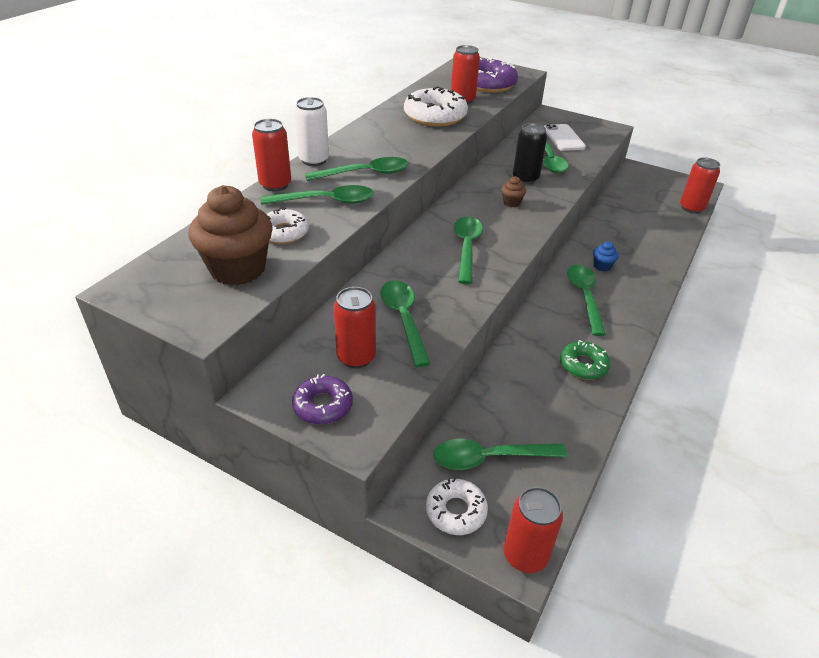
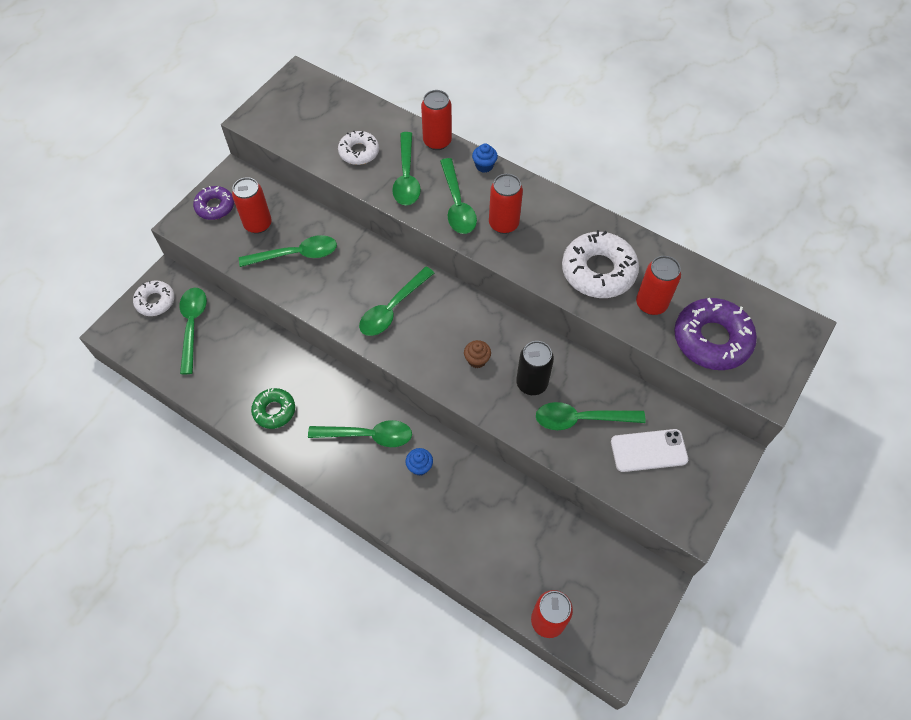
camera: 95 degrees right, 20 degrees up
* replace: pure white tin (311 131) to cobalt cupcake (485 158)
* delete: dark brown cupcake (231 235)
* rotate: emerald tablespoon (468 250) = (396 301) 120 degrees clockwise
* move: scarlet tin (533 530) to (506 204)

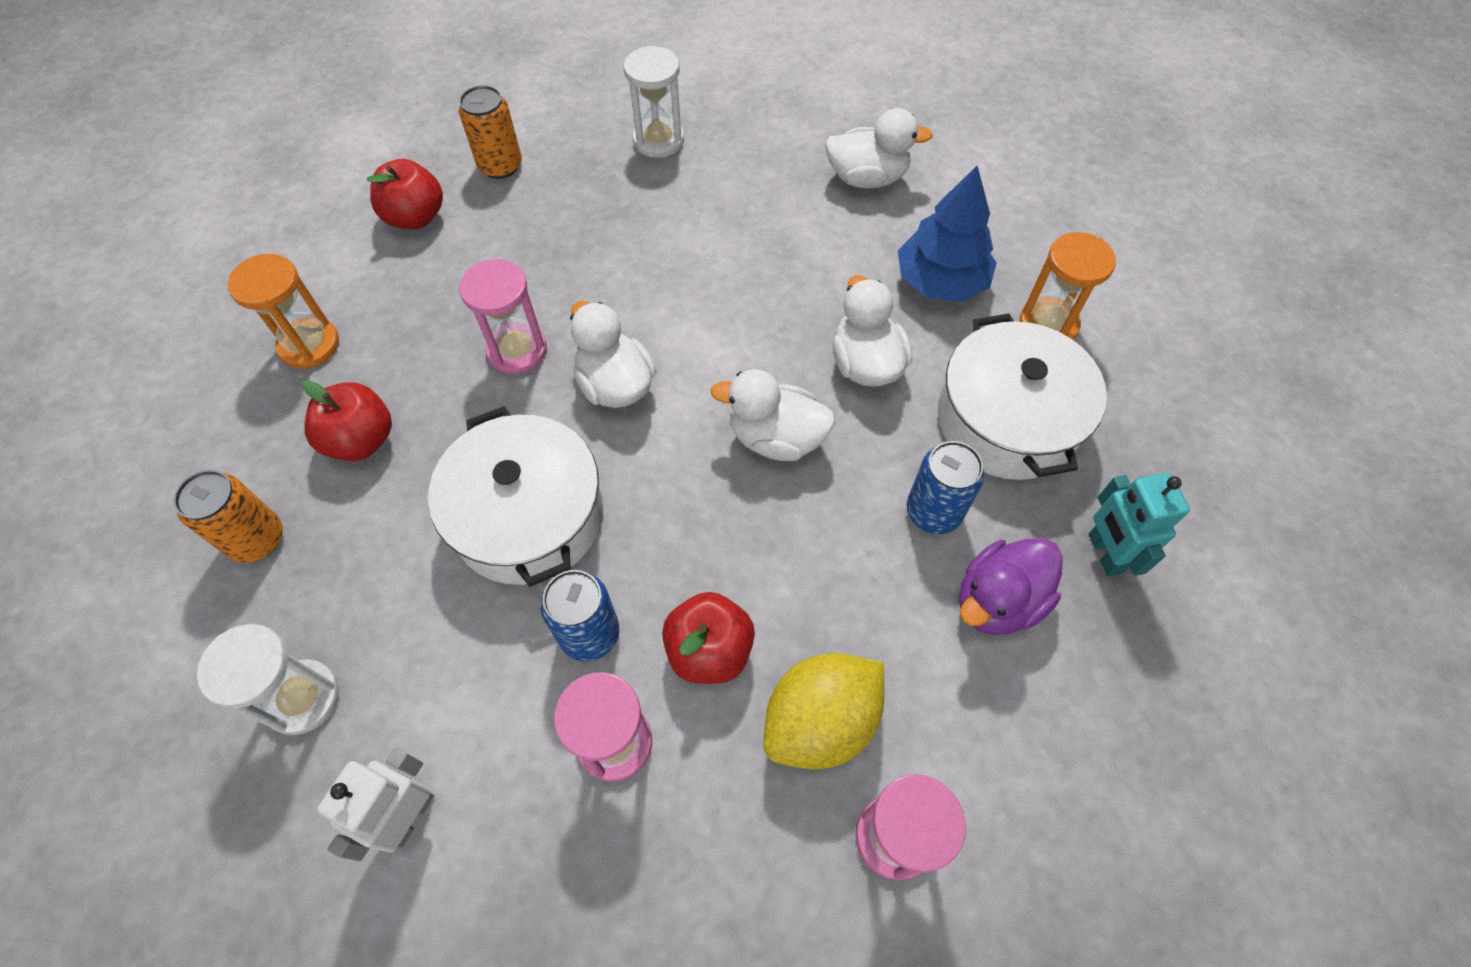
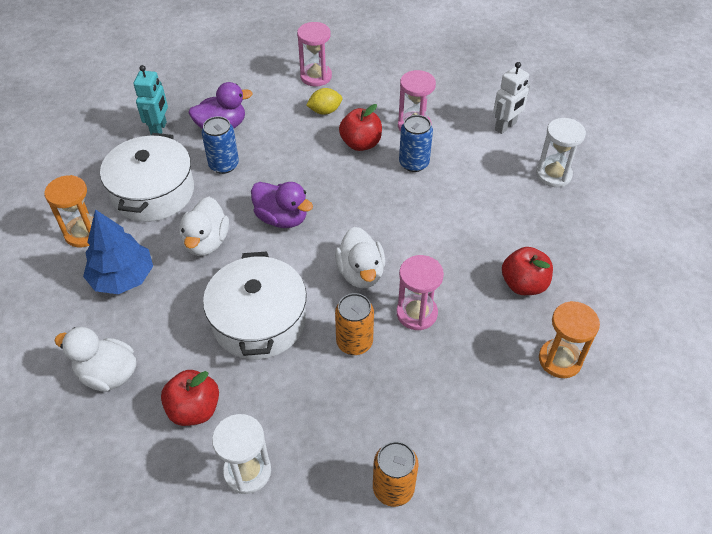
camera: 160 degrees left, 10 degrees down
* move: scarlet apple fruit (405 194) to (190 398)
* recolor: pure white duck (773 415) to purple duck (282 205)
* move: pure white stockpot (515 497) to (255 305)
* move: orange tin (228 516) to (354 324)
* resize: yellow lemon (824 711) = (324 101) x0.58

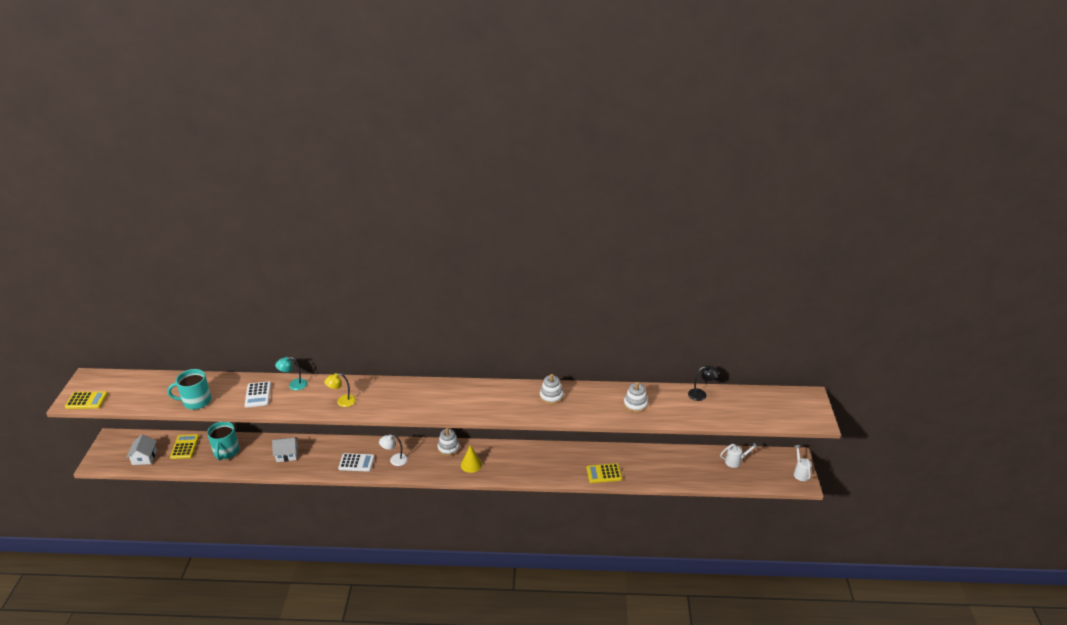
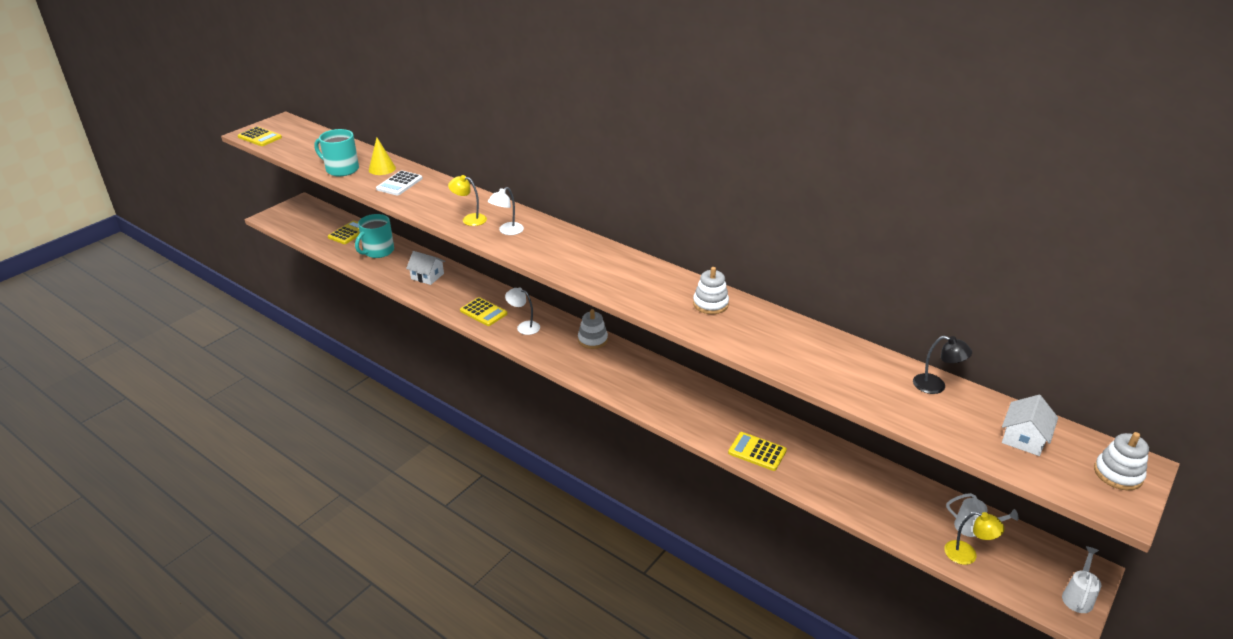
camera: 35 degrees right, 0 degrees up
* delete: teal lamp (291 373)
* move: pure white stacking rings (636 397) to (1121 461)
* move: pure white cottage (141 449) to (1030 425)
* move: yellow cone shape (471 459) to (382 156)
* recolor: pure white adding machine (356 462) to yellow adding machine (483 311)
* insert: pure white lamp (506 211)
* insert: yellow lamp (974 538)

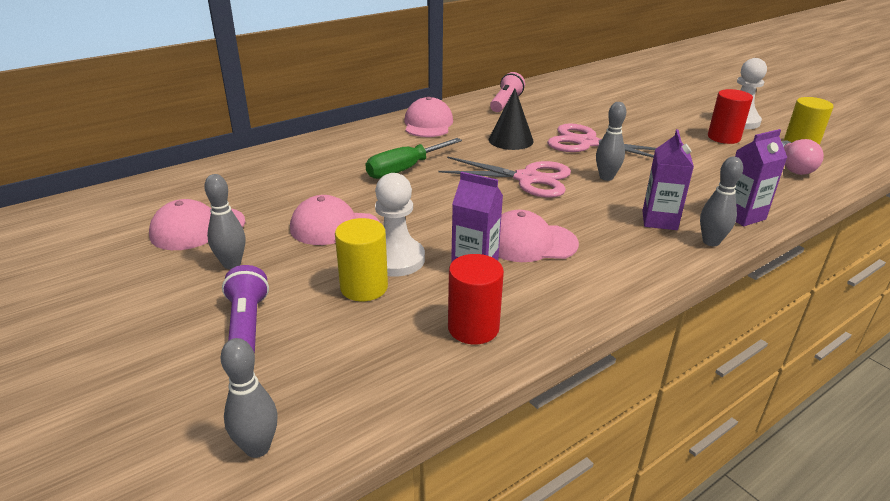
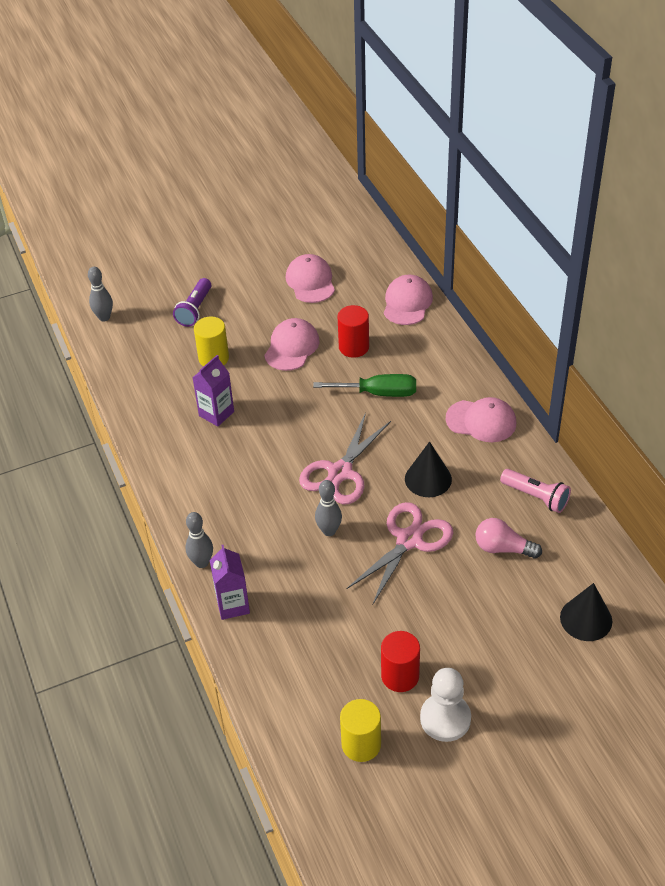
camera: 105 degrees right, 15 degrees up
* delete: purple juice carton (668 179)
* rotate: emerald screwdriver (414 158) = (364 385) 120 degrees clockwise
* move: pink lightbulb (803 157) to (509 538)
* delete: pure white game pawn (400 225)
* delete: ash-grey bowling pin (224 221)
* move: pink peaked cap (539 236) to (408 300)
* move: scarlet cylinder (476 299) to (353 331)
* rotate: purple torch (245 309) = (192 302) 105 degrees clockwise
* insert: jet-black cone shape (586 612)

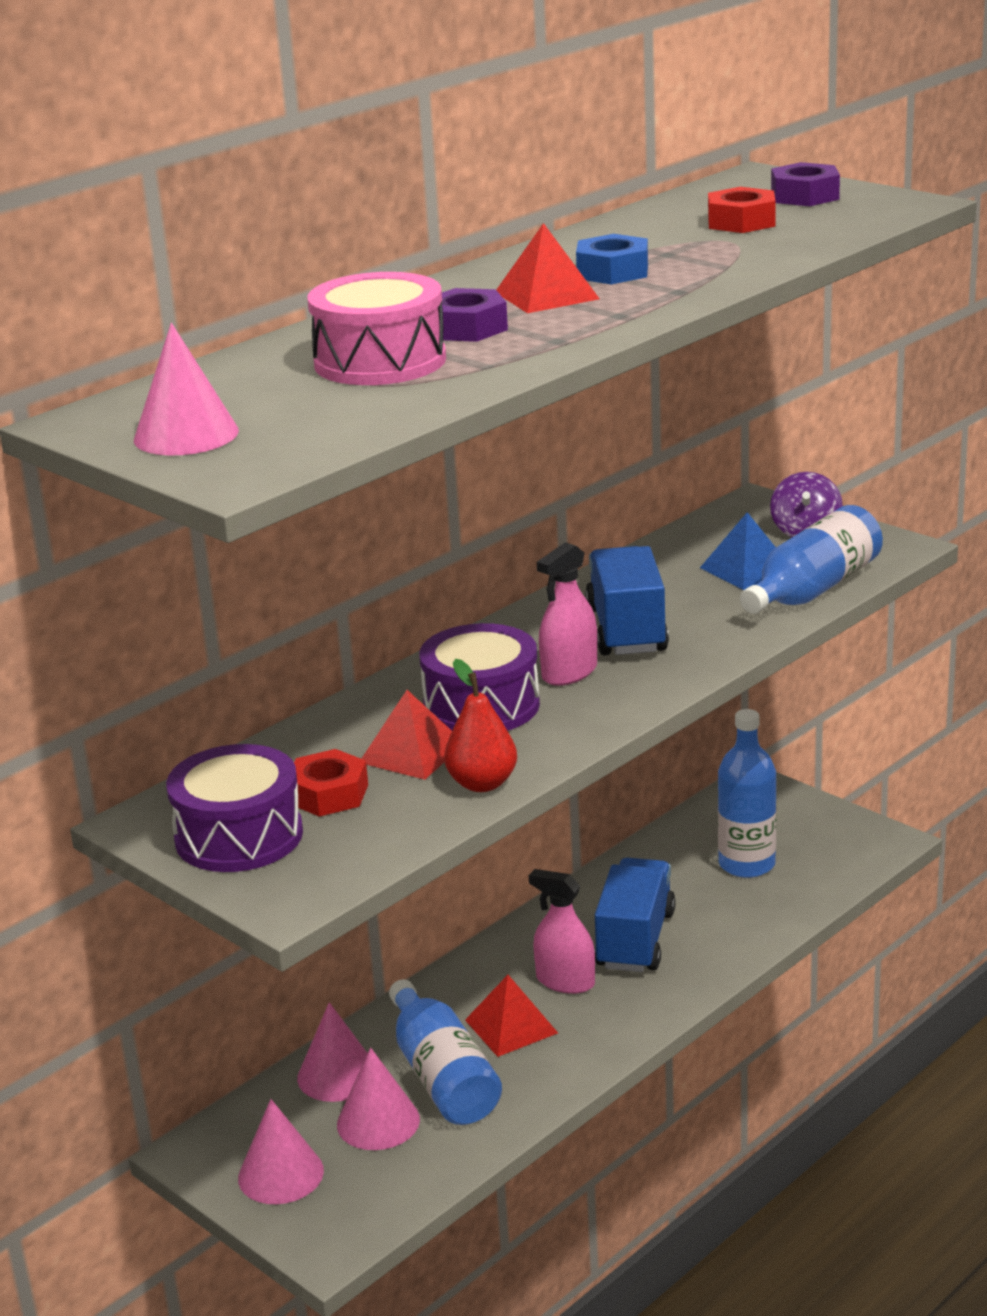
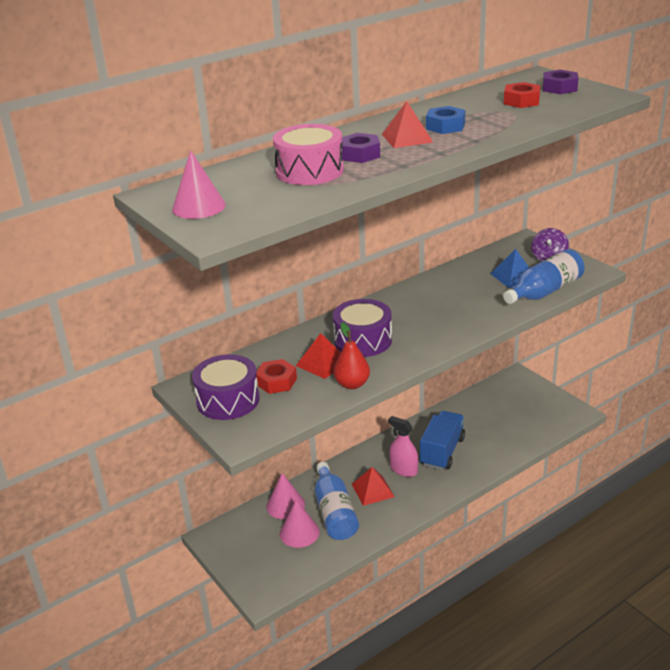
camera: 10 degrees right, 5 degrees up
* delete: pink spray cleaner (567 614)
* delete: cobalt truck (627 600)
* delete: cobalt drink bottle (747 793)
* delete: pink cone shape (281 1151)

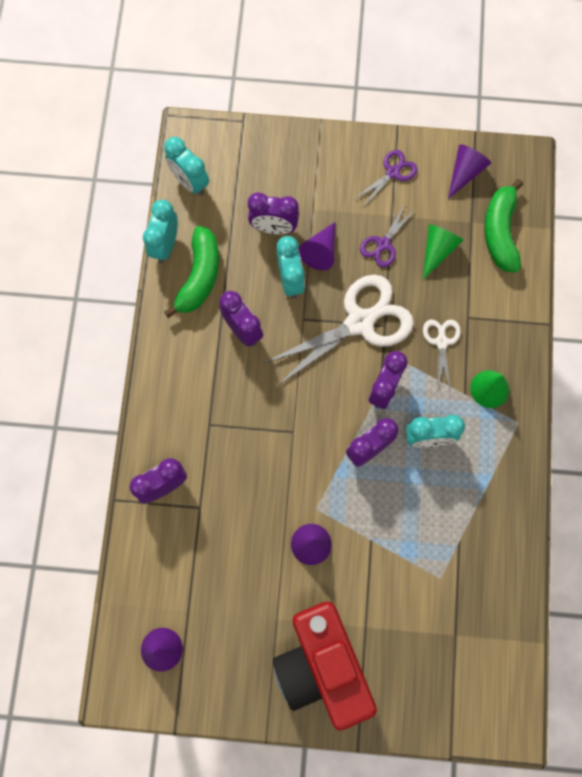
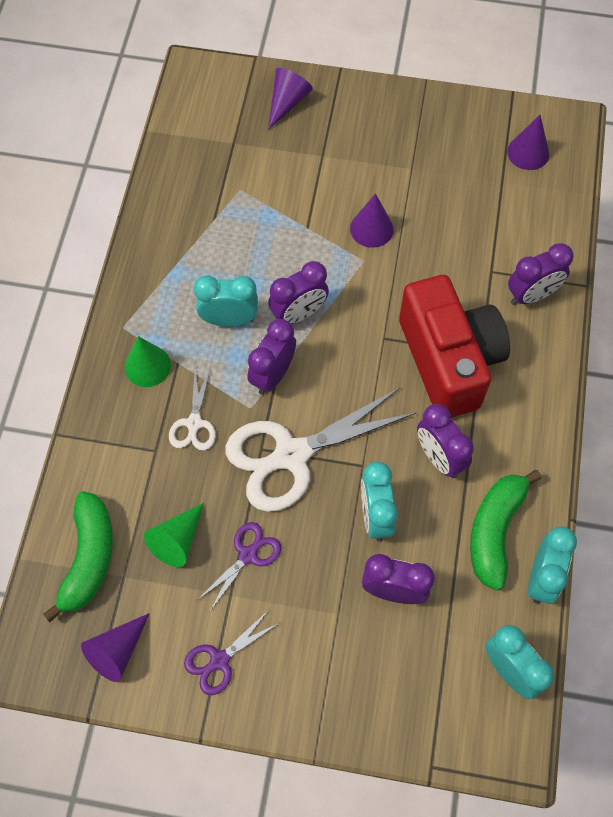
camera: 175 degrees left, 10 degrees down
* move: purple cone shape (317 246) to (290 99)
* move: scarlet camera (325 666) to (454 346)

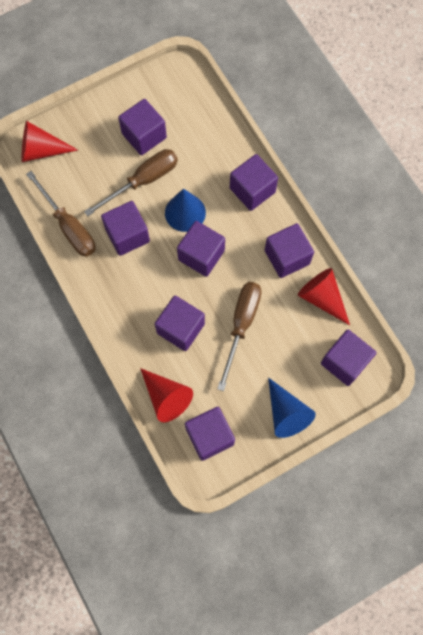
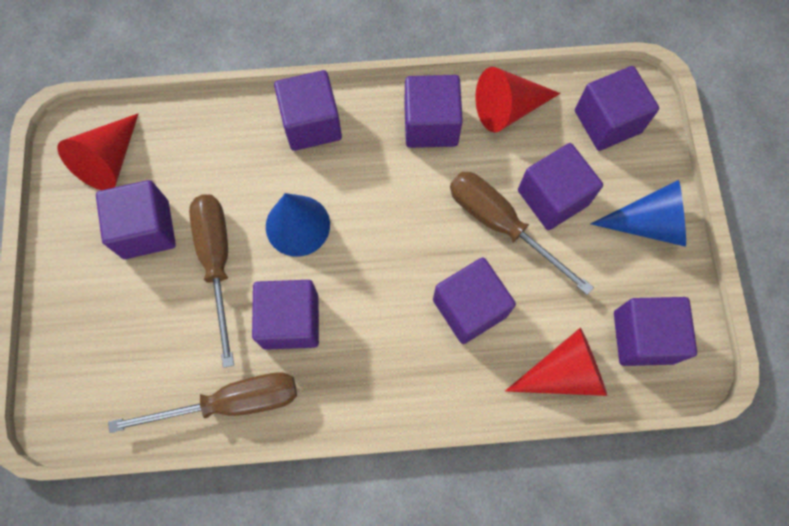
camera: 65 degrees left, 0 degrees up
* move: scarlet cone shape (50 141) to (98 151)
* move: purple cube (201 249) to (560 186)

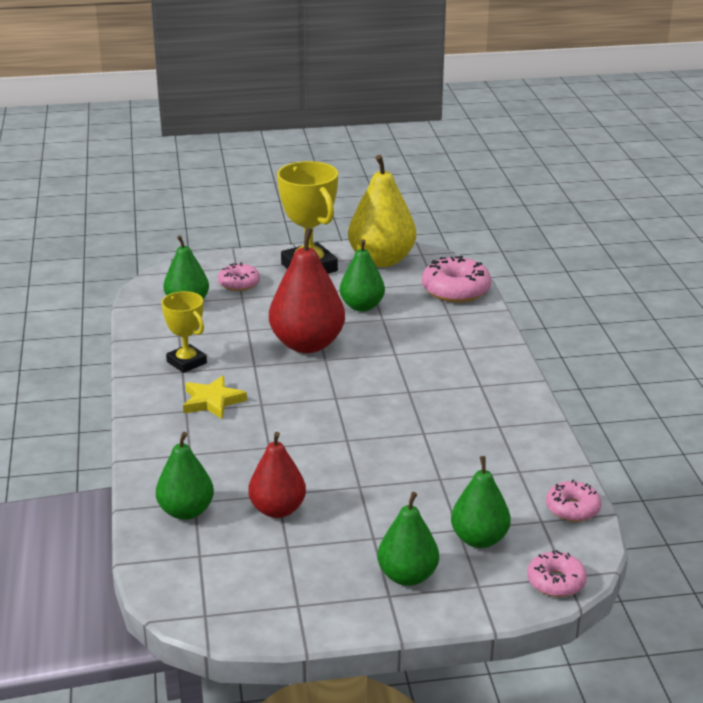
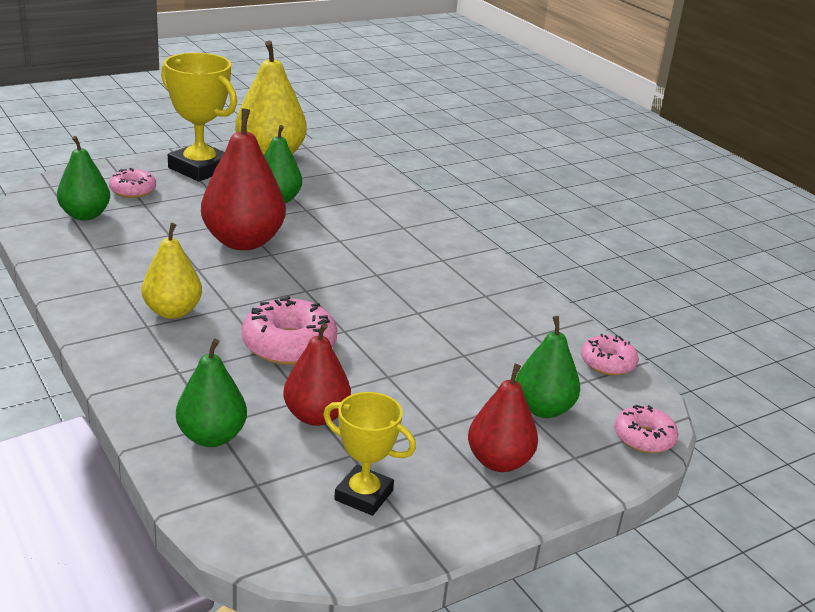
camera: 25 degrees left, 0 degrees up
* move: pink glazed donut (456 279) to (289 330)
* move: yellow award cup (184 332) to (369 454)
* replace: yellow star shape (215 397) to yellow pear (172 271)
* recolor: emerald pear (408 539) to scarlet pear (503 418)

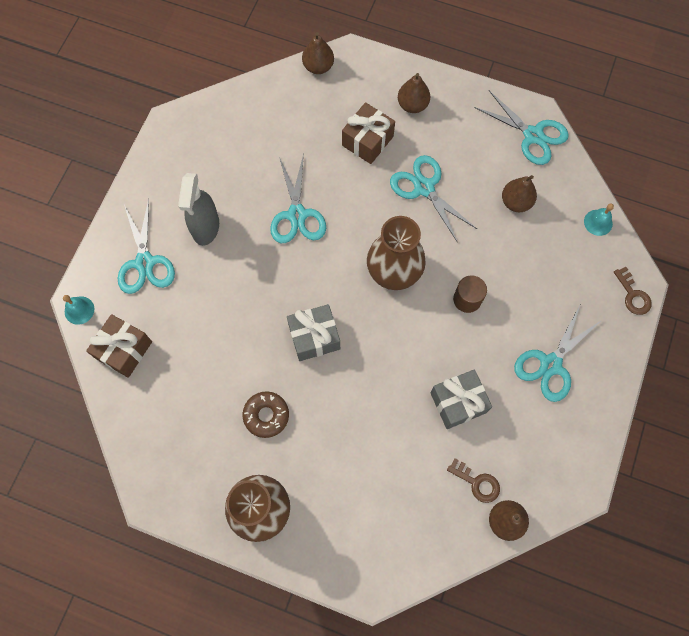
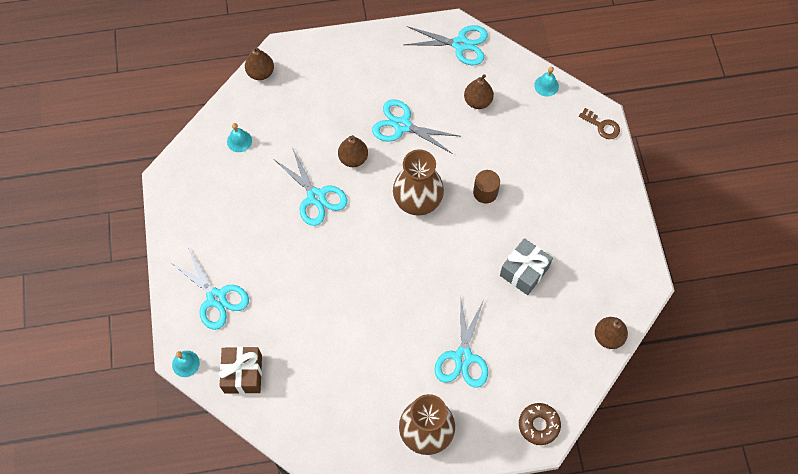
camera: 30 degrees left, 5 degrees down
* move: dark brown pear (414 93) to (353 151)
* delete: dark brown present (368 133)
* delete: ash-grey spray cleaner (198 209)
* delete: ash-grey present (313 332)
* move: teal shears (558 354) to (461 341)
* move: dark brown glazed donut (265 414) to (540 424)
* delete: dark brown latchkey (473 480)
* insert: teal bell (239 137)

